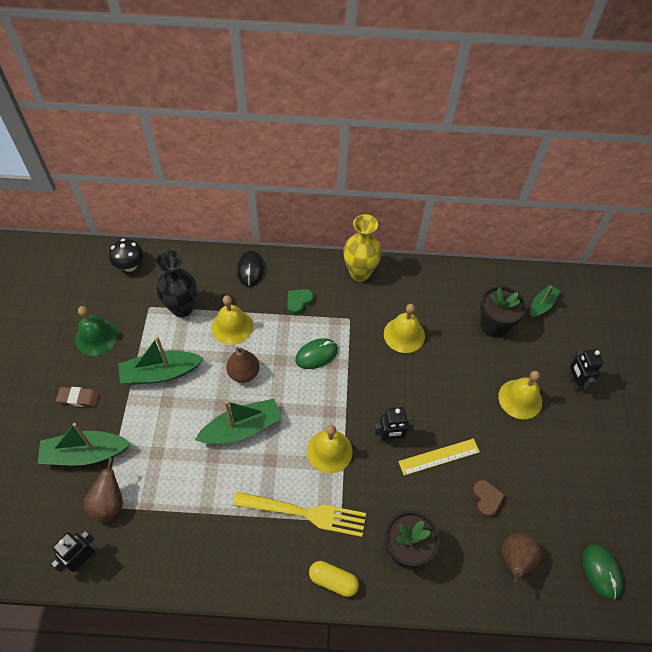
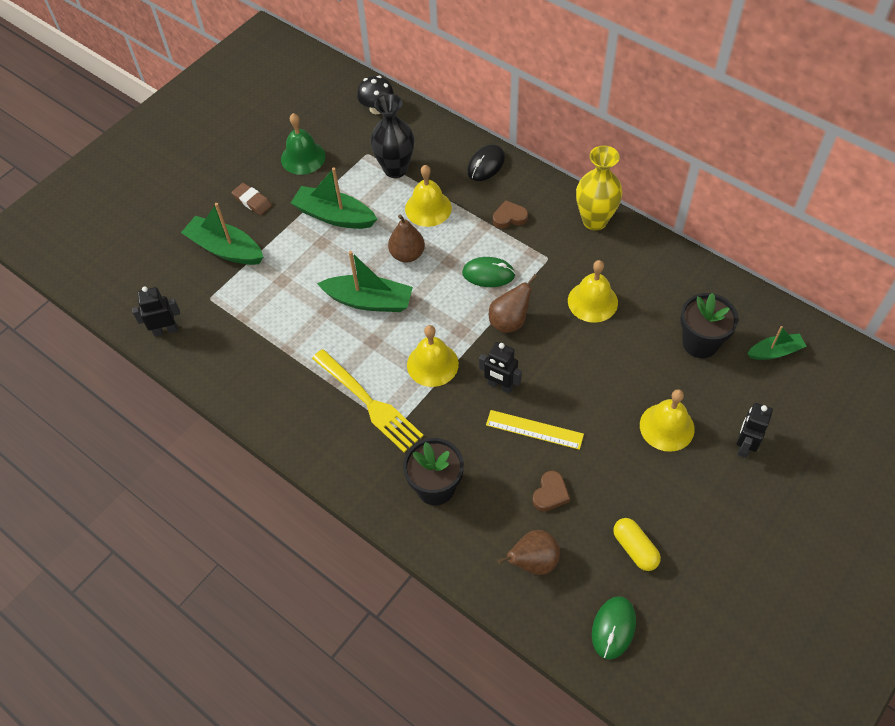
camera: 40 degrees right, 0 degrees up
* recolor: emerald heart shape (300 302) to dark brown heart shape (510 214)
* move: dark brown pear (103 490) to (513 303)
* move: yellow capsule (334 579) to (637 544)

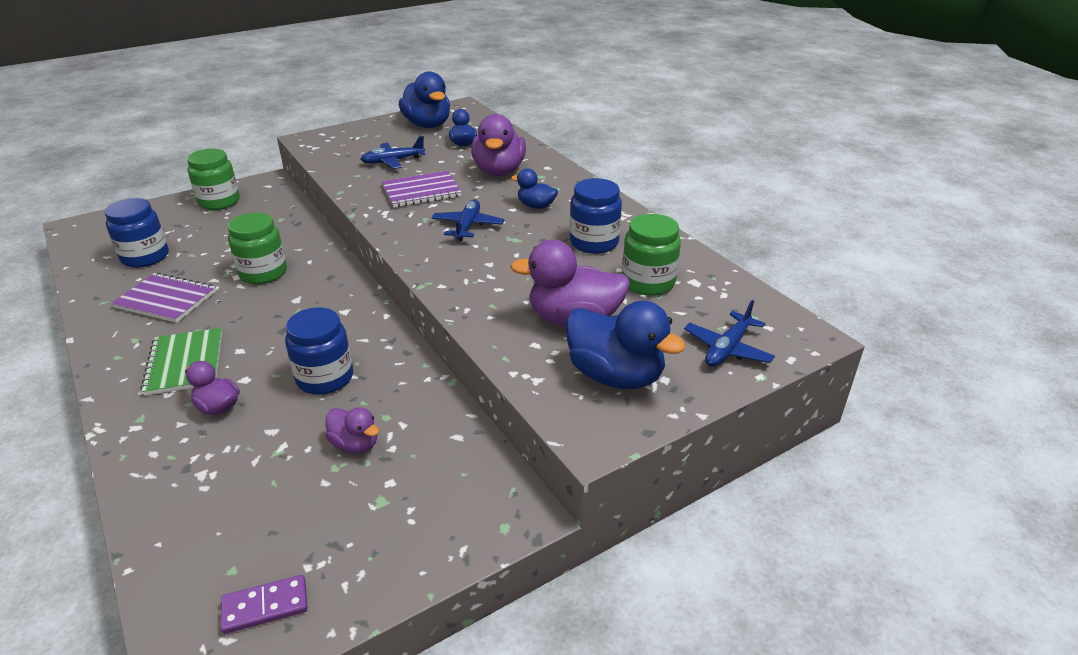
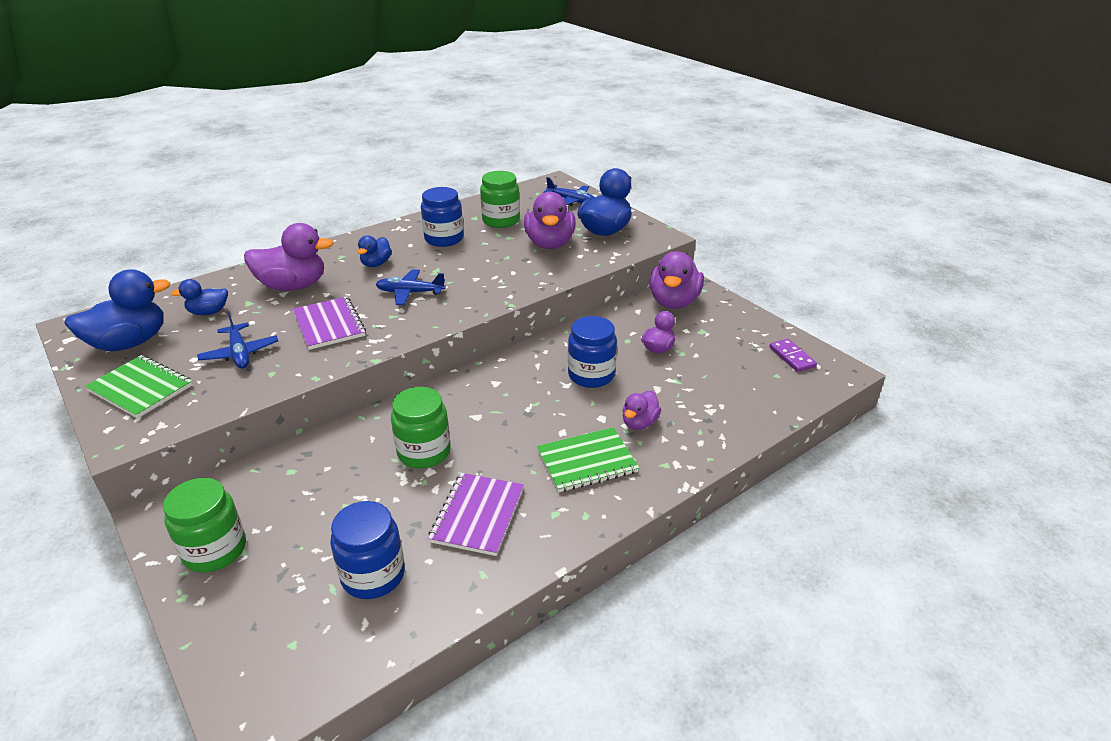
camera: 95 degrees left, 0 degrees up
* insert: purple duck (676 280)
* insert: emerald notepad (139 387)

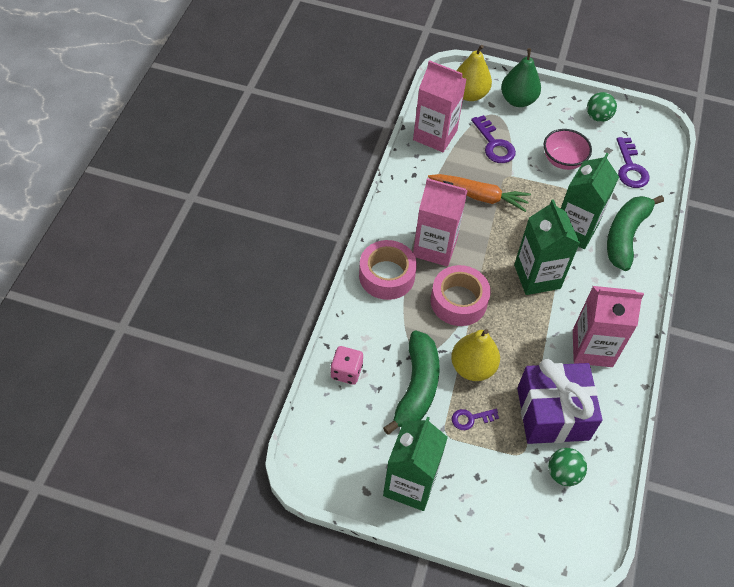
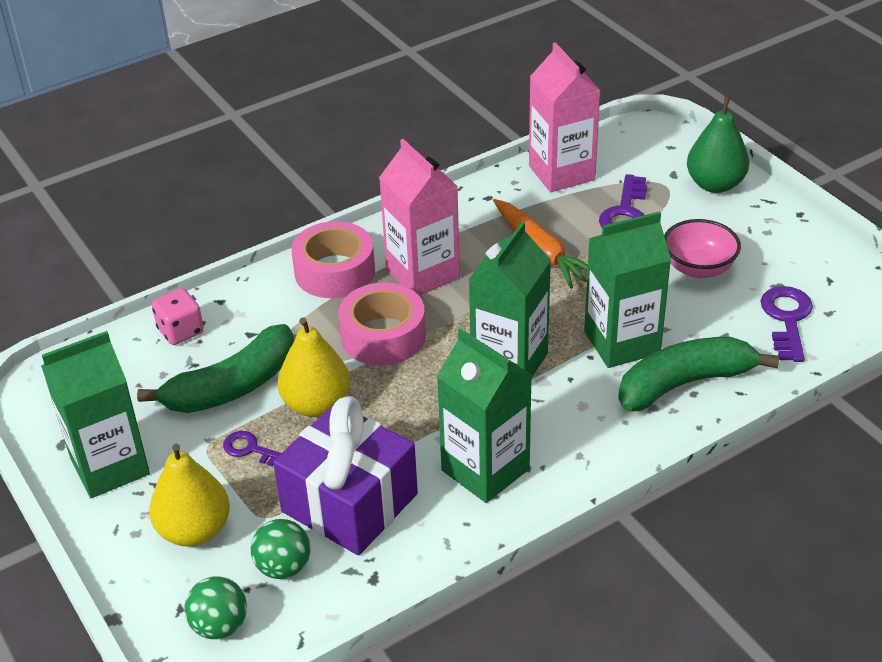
camera: 45 degrees right, 15 degrees down
* move: yellow pear (474 73) to (189 495)
* move: emerald play ball (602 107) to (215 608)
* rotate: purple latchkey (633 162) = (786 324) 150 degrees clockwise
* recolor: pink juice carton (608 326) to emerald juice carton (484 416)

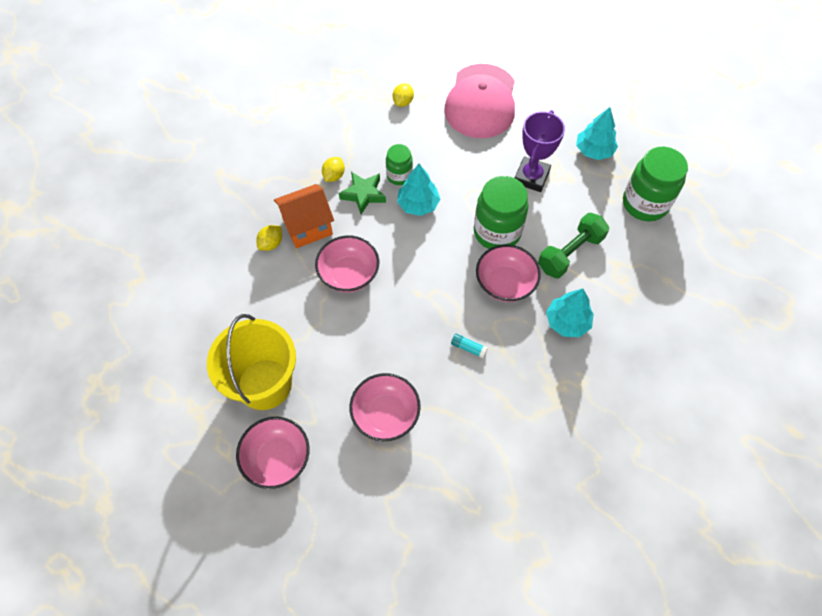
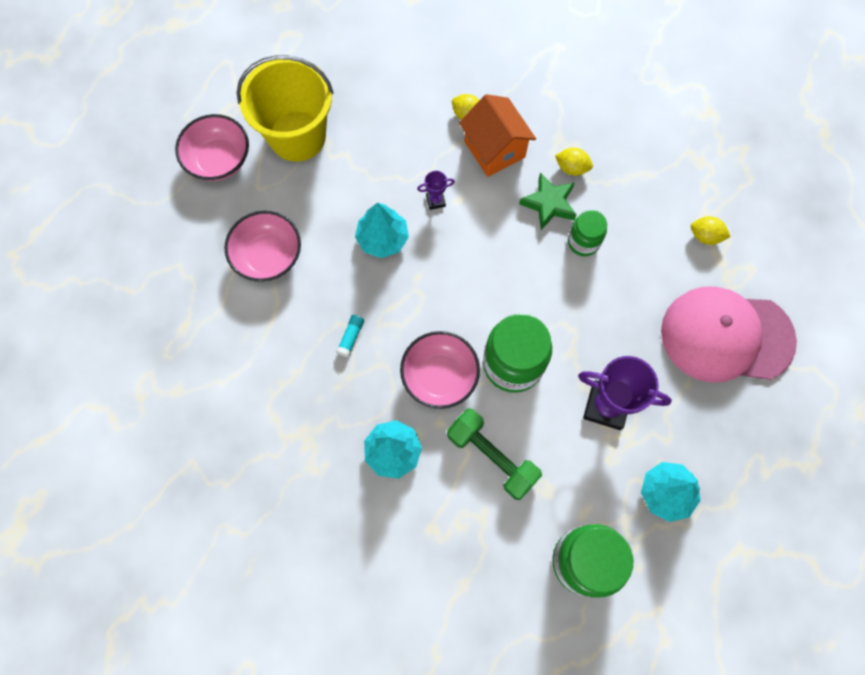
camera: 85 degrees right, 10 degrees up
* move: teal tree (418 190) to (382 230)
* replace: pink bowl (347 264) to purple award cup (436 190)

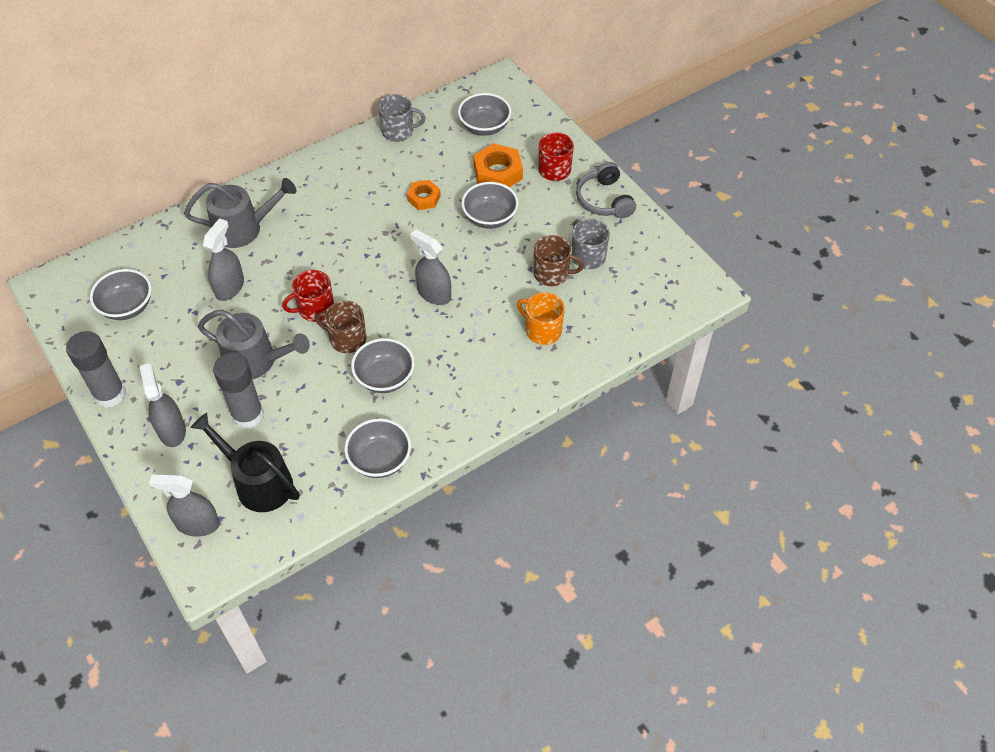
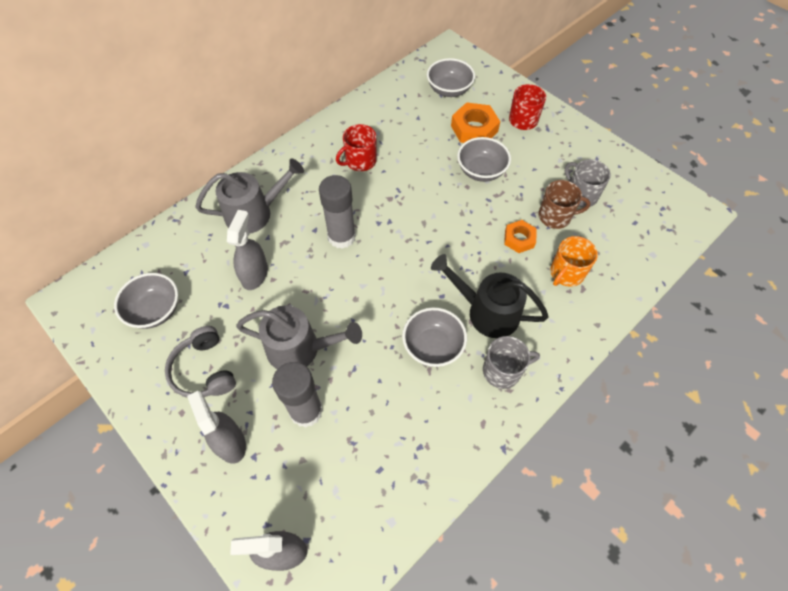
camera: 10 degrees left, 5 degrees up
* move: ash-grey mug (401 118) to (511 362)
* move: ash-grey headset (606 190) to (200 362)
* move: orange nut (424 195) to (520 236)
* delete: ash-grey spray cleaner (430 267)
* move: scarlet mug (308 296) to (356 147)
* rotate: orange mug (541 318) = (574 261) 75 degrees counterclockwise
* delete: dark brown mug (341 327)
* move: ash-grey glue stick (96 369) to (337 212)
* move: jet-black sprinkling can (245 462) to (490 296)
* delete: ash-grey bowl (377 448)

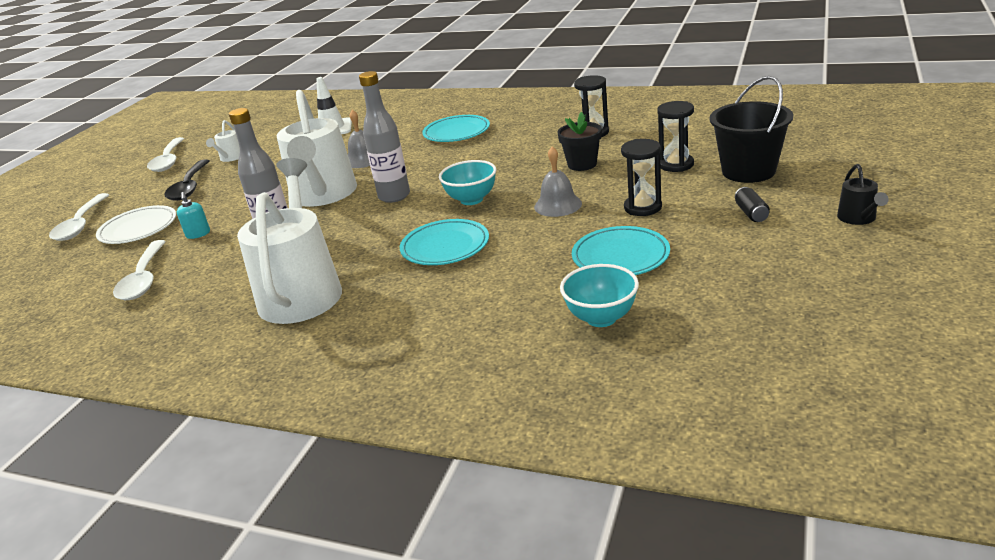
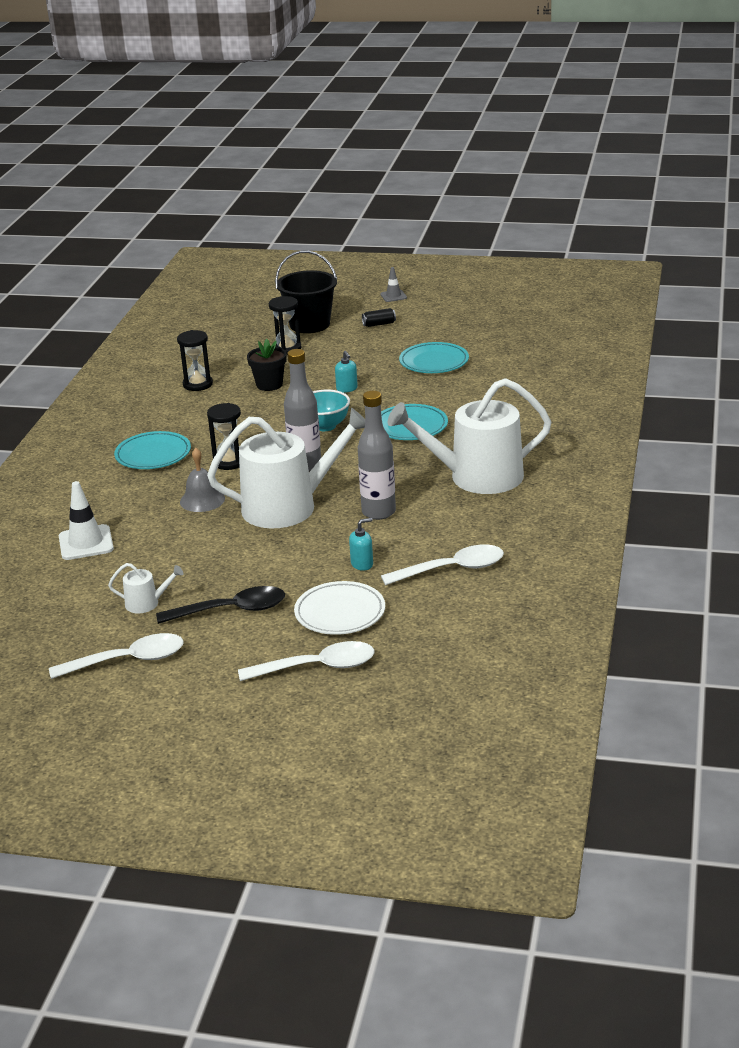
camera: 100 degrees left, 0 degrees up
* move: jet-black hourglass (641 177) to (224 436)
* replace: ash-grey bell (558 181) to teal soap dispenser (346 372)
* replace: jet-black sprinkling can (863 194) to ash-grey safety cone (393 284)
* delete: teal bowl (599 295)

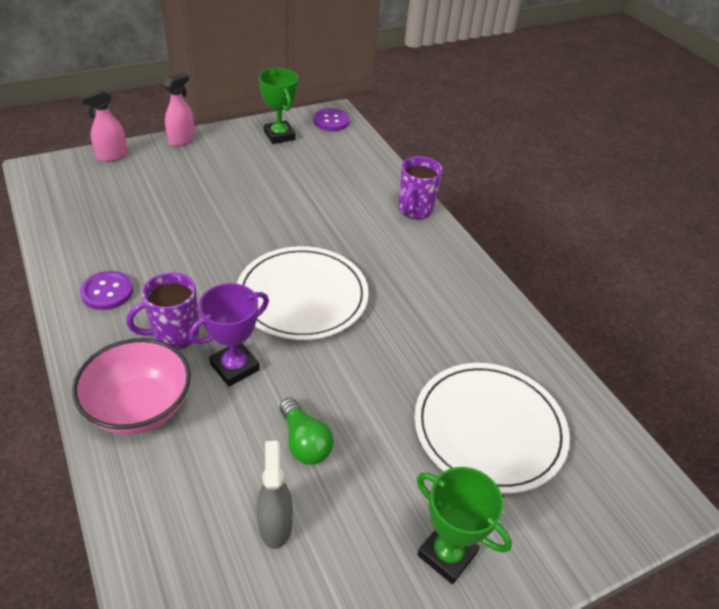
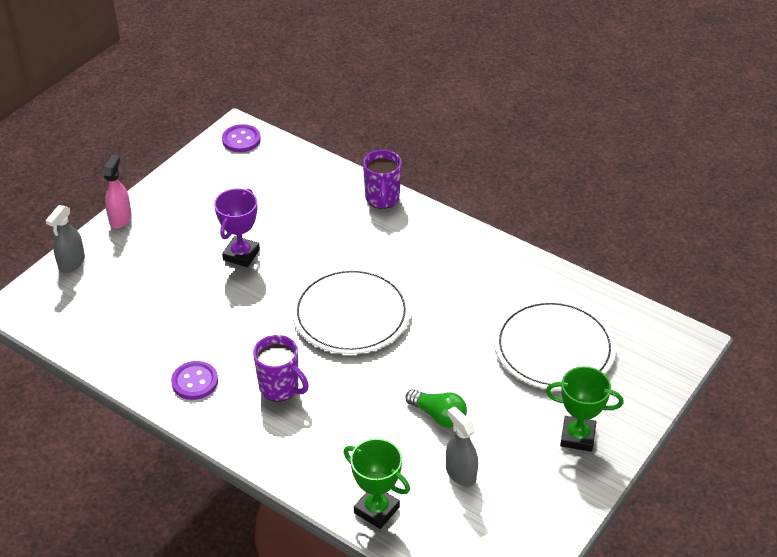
camera: 25 degrees left, 0 degrees up
* move: emerald award cup (278 106) to (377 483)
* recolor: pink spray cleaner (104 125) to ash-grey spray cleaner (65 239)
* rotate: purple mug (162 310) = (281 368) 90 degrees counterclockwise
* move: purple award cup (229 335) to (237 227)
* delete: pink bowl (131 386)

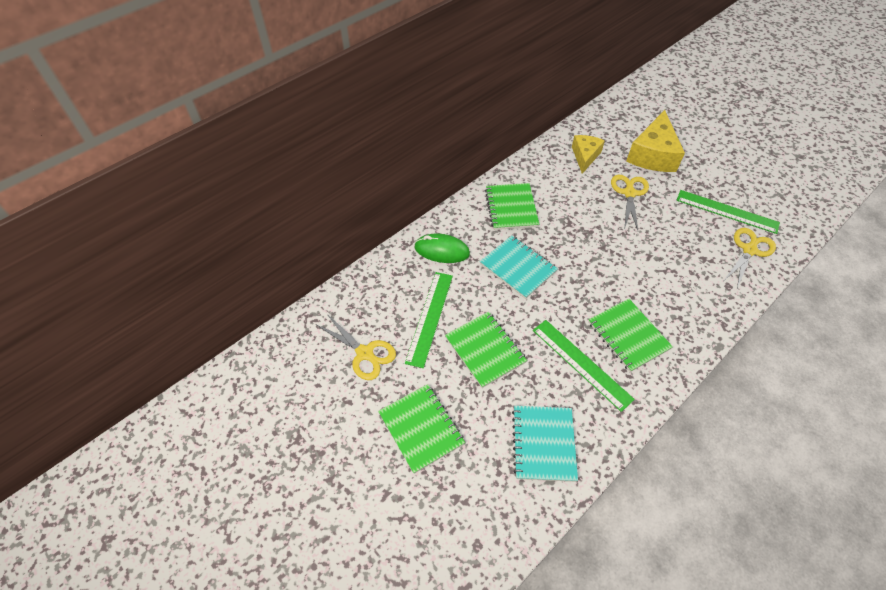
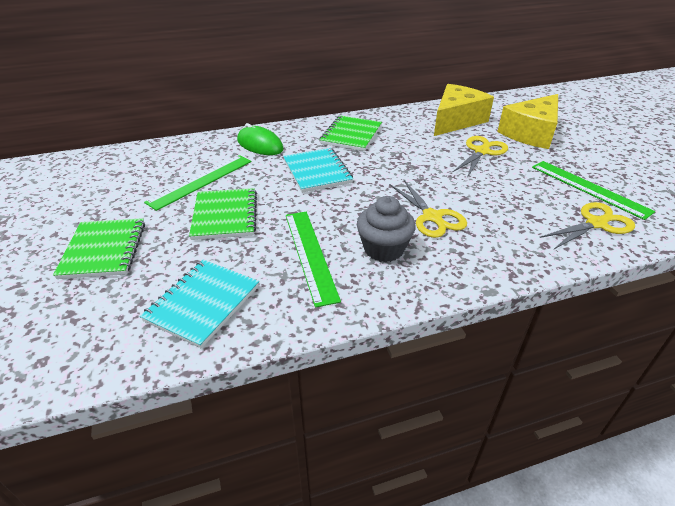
camera: 25 degrees right, 15 degrees down
* resize: yellow cheese (588 154) = (464 110) x1.63
* replace: emerald notepad (631 335) to ash-grey cupcake (386 229)
* move: yellow shears (356 347) to (428 209)

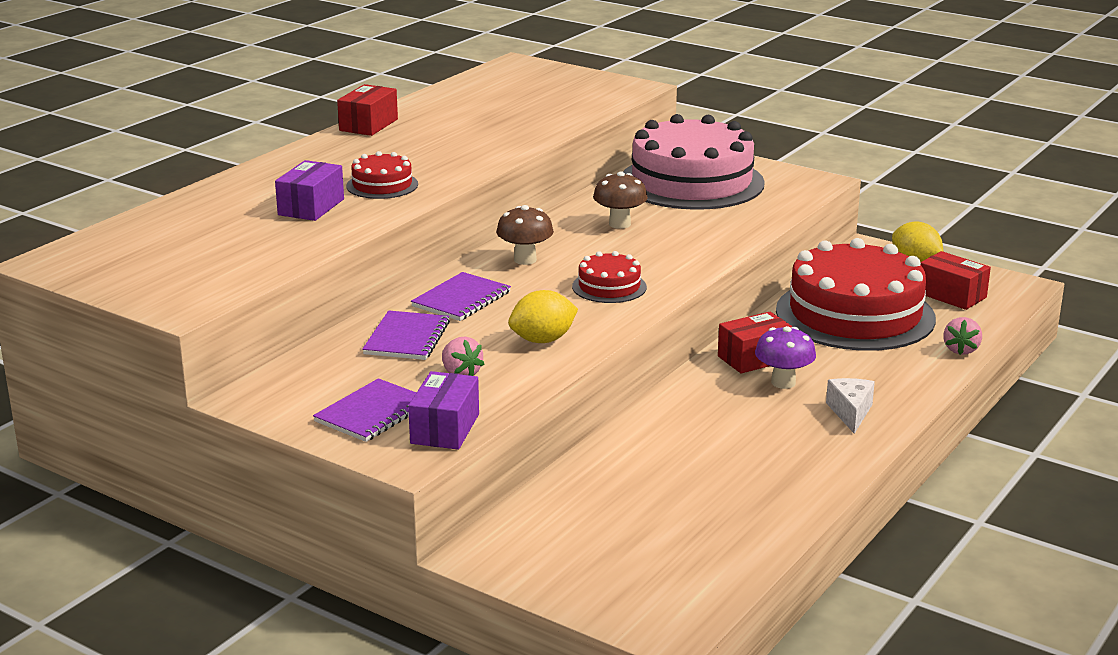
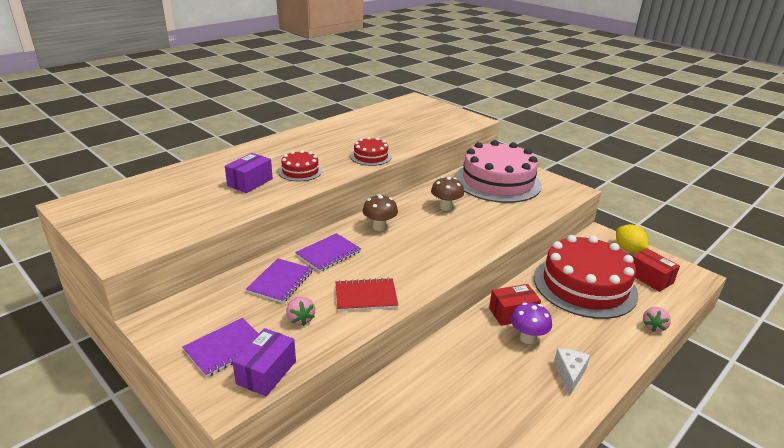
camera: 10 degrees right, 5 degrees up
* delete: scarlet parcel (367 110)
* move: scarlet layer cake (609 277) to (370 151)
* replace: yellow lemon (543 316) to scarlet notepad (366 295)

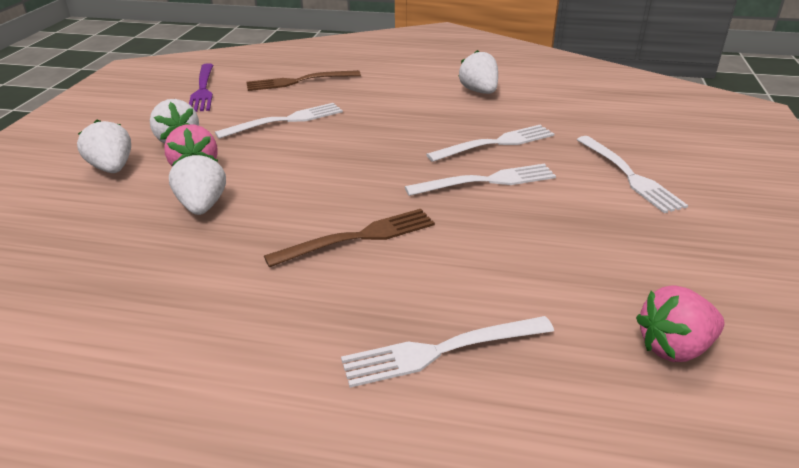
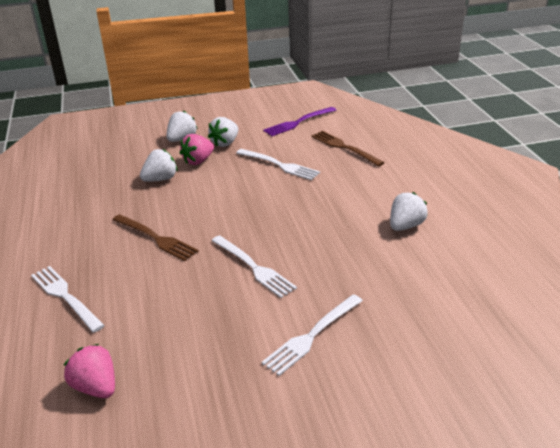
camera: 65 degrees right, 0 degrees up
* delete: pure white dinner fork (490 143)

